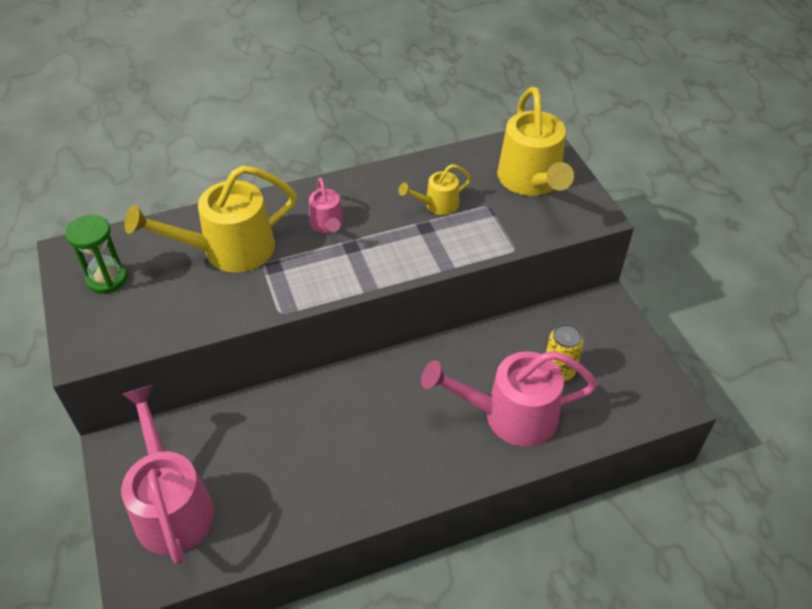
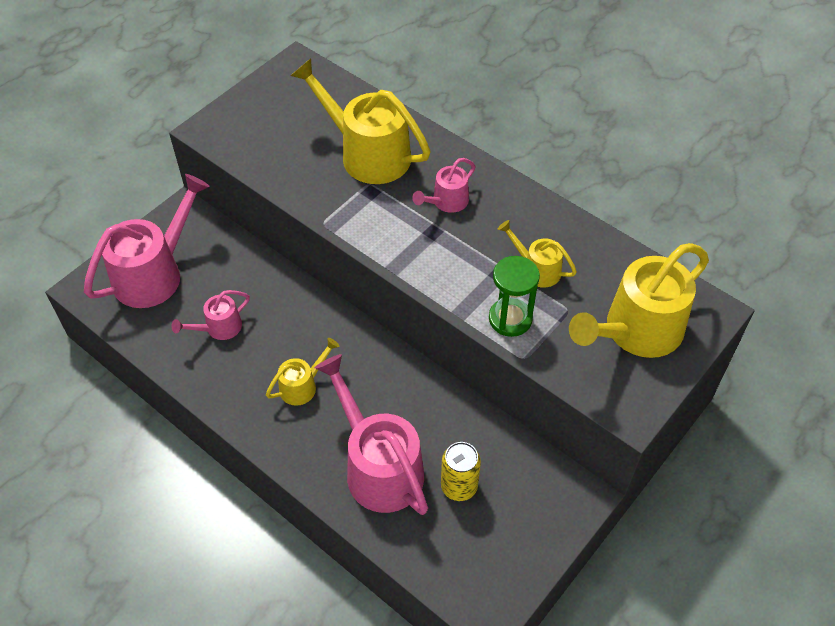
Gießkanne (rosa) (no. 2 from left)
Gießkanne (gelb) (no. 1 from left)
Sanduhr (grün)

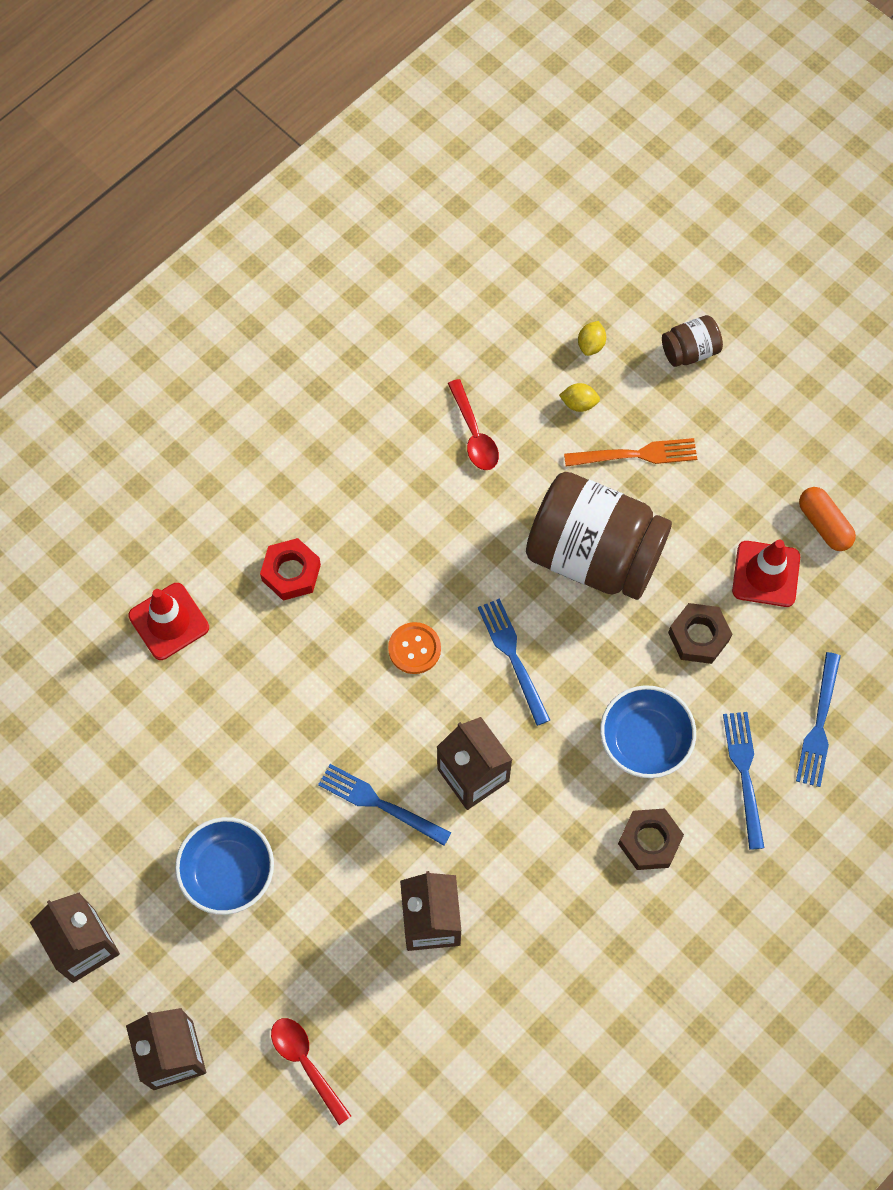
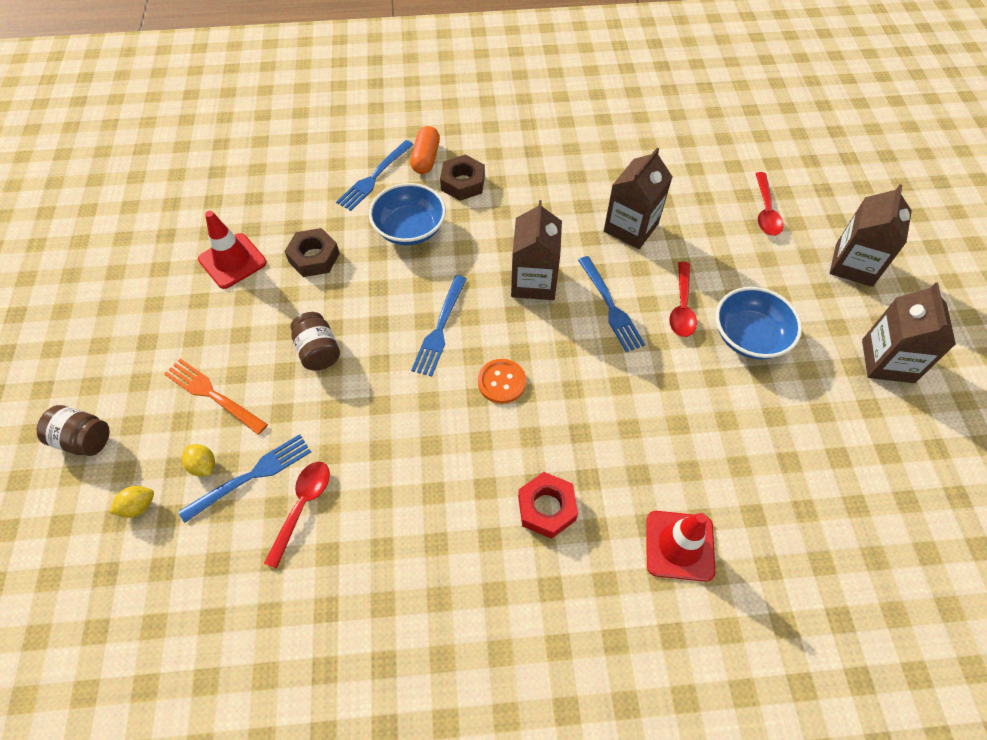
Löffel (rot) (no. 2 from left)
Gabel (blau) (no. 1 from left)
Kapsel (orange)
Einmachglas (braun) (no. 2 from left)

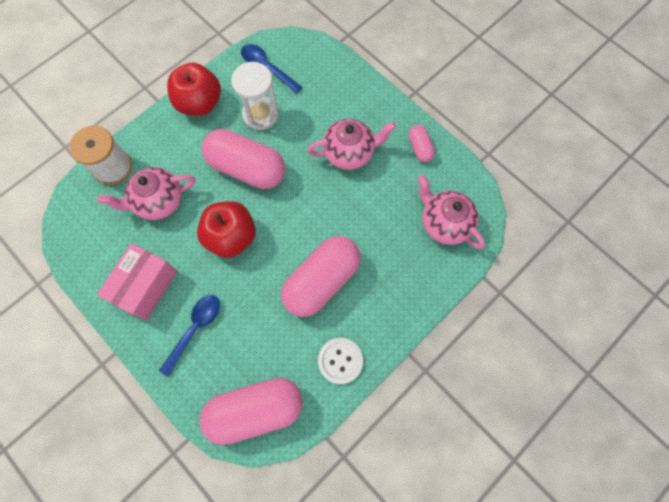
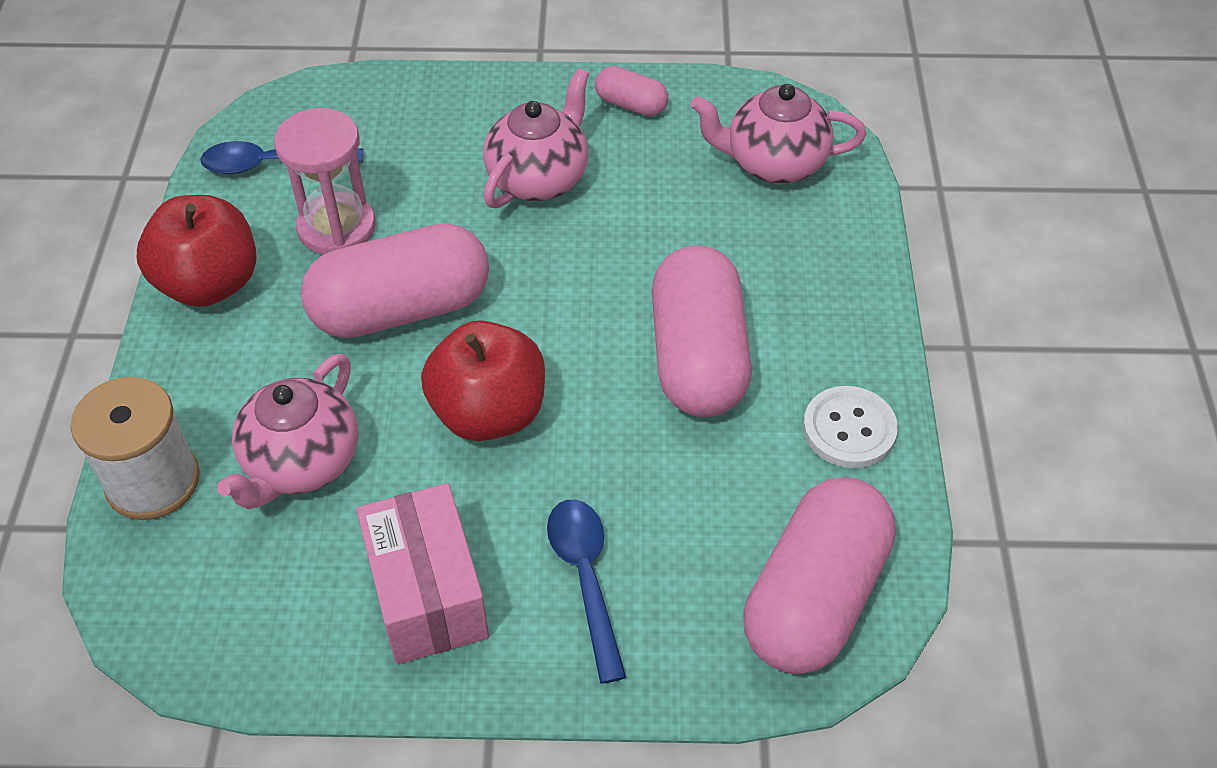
Sanduhr (rosa)

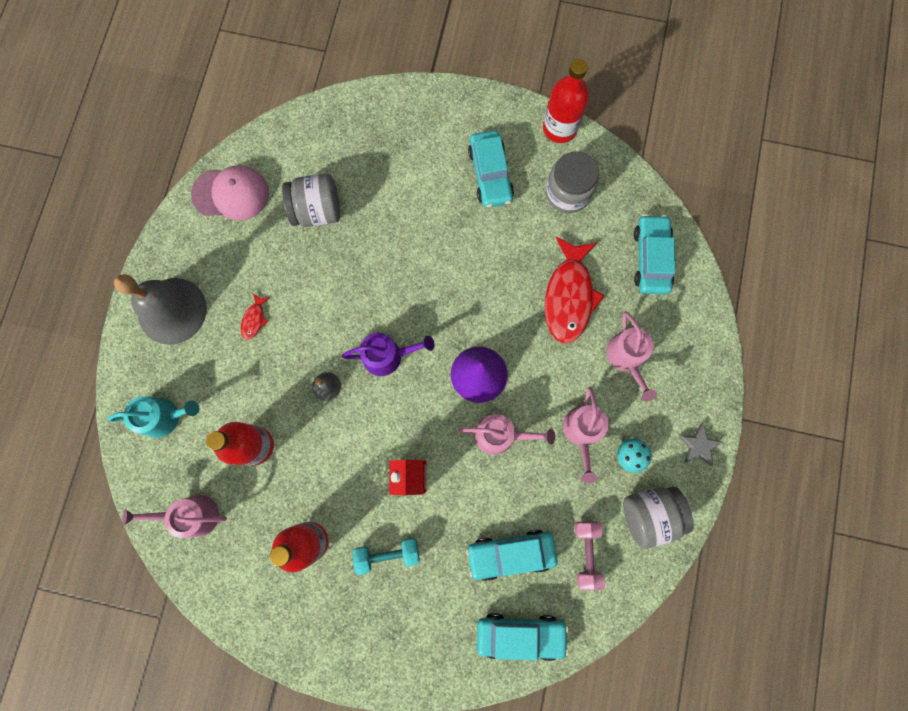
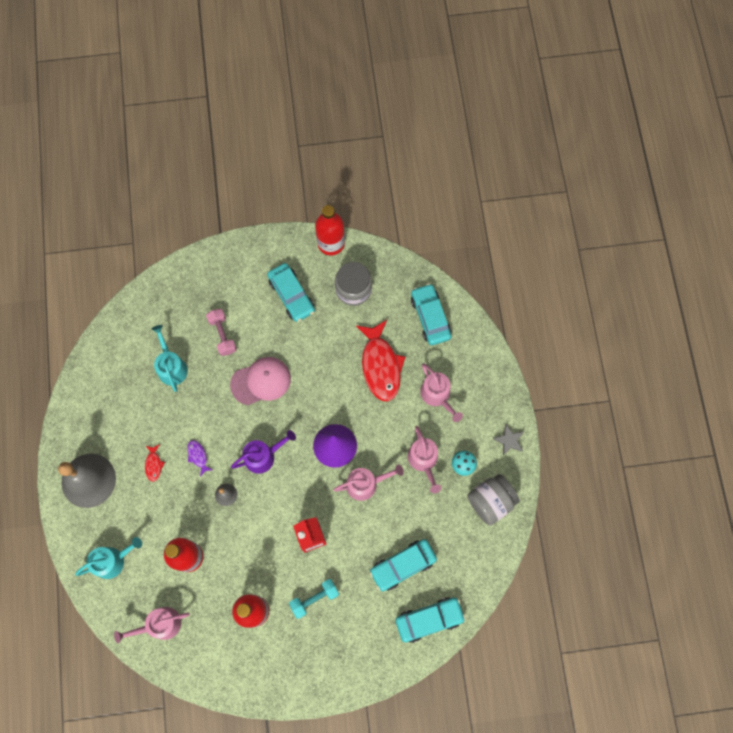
Fisch (lila)
Kappe (rosa)
Hantel (rosa)
Gießkanne (türkis) (no. 2 from left)

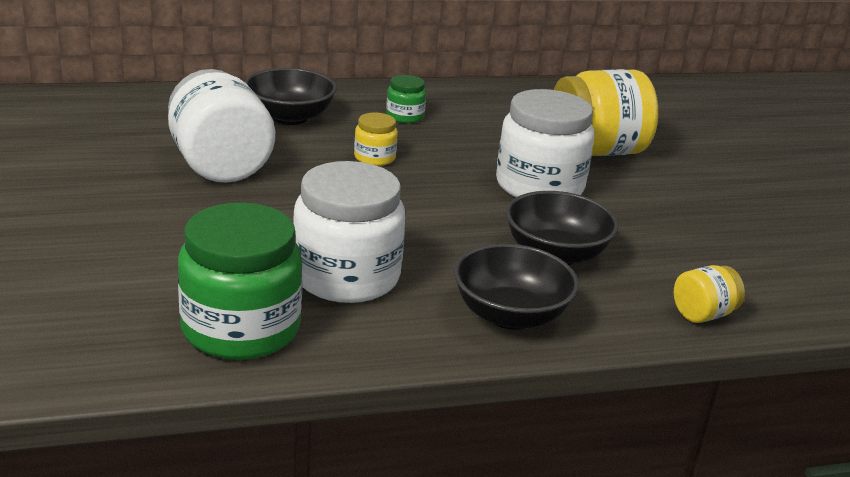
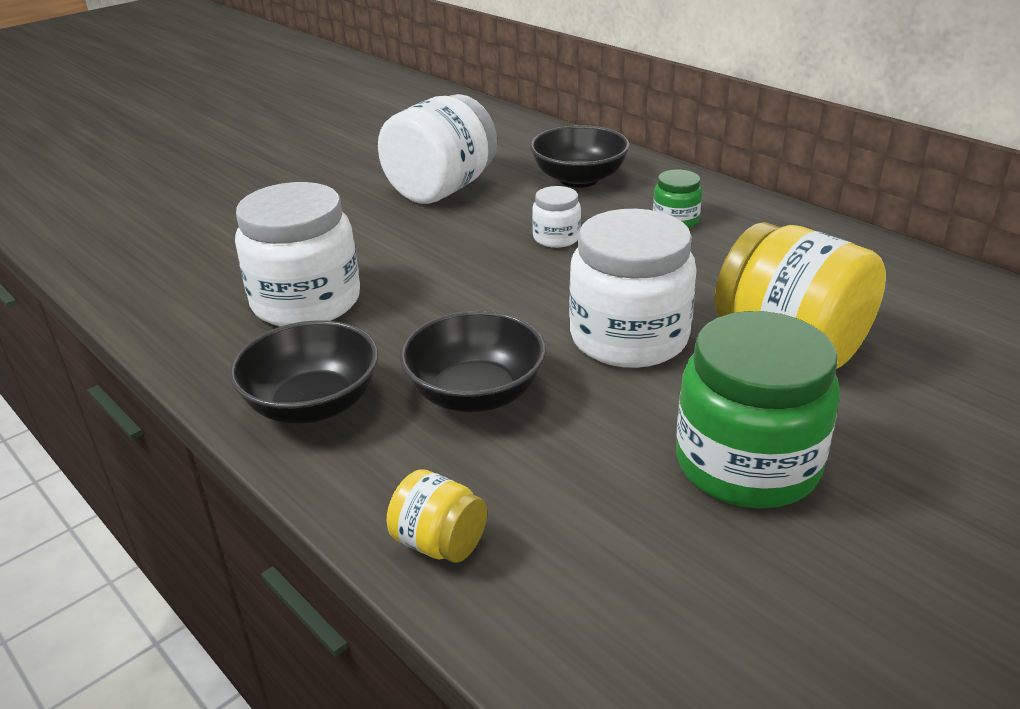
Einmachglas (grün) (no. 2 from left)
Einmachglas (weiß) (no. 3 from left)

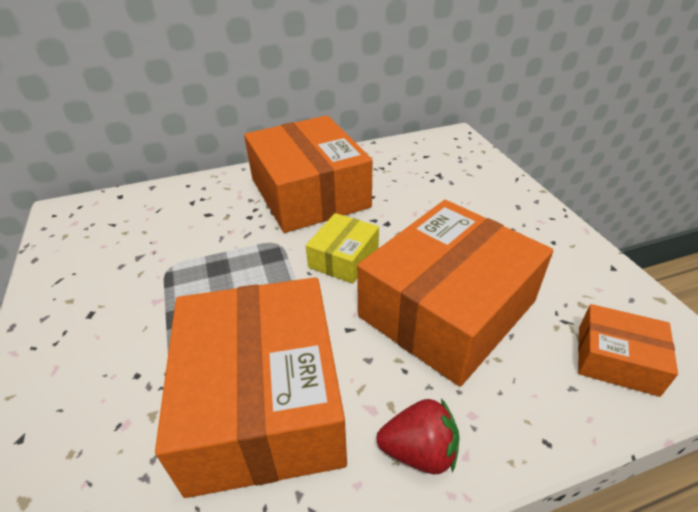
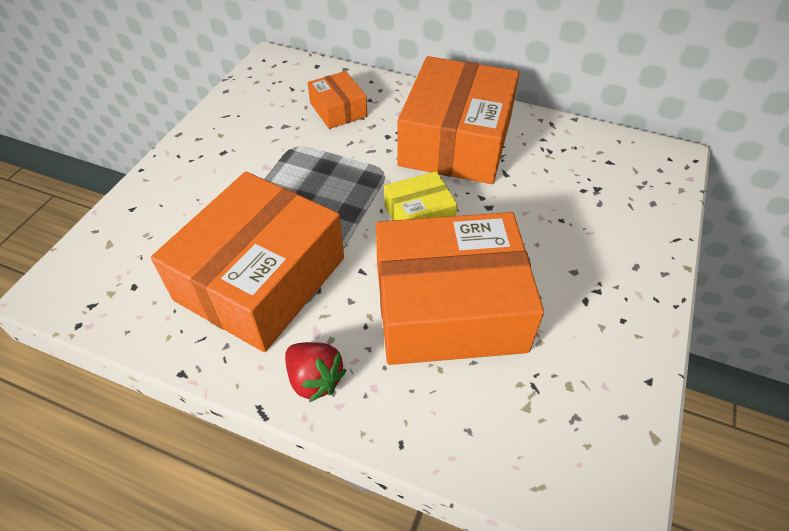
Schachtel (orange) (no. 2 from left)

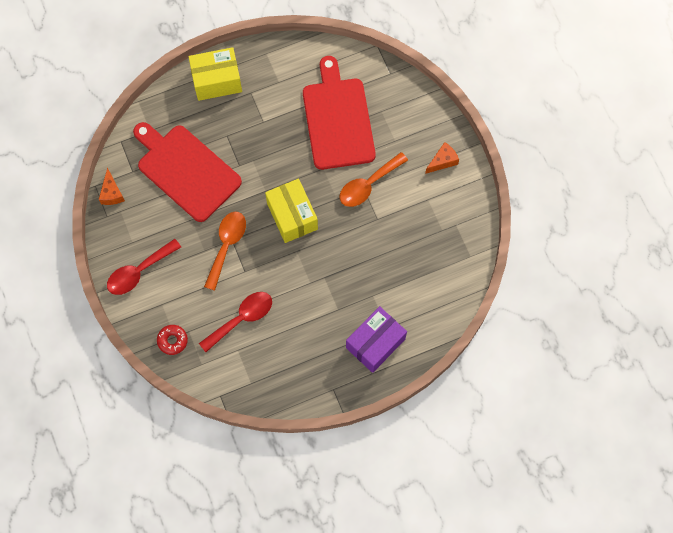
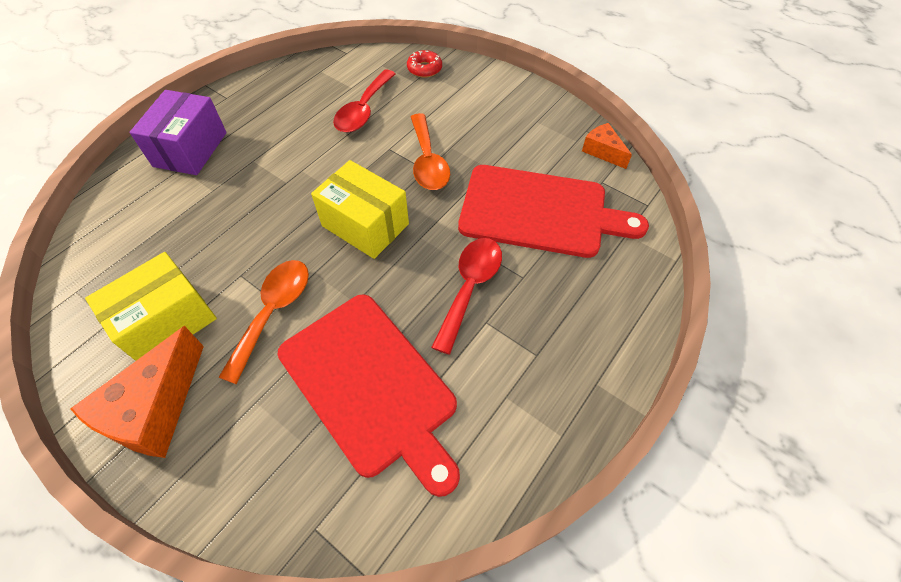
Löffel (rot) (no. 2 from left)
Schachtel (gelb) (no. 1 from left)
Käse (orange) (no. 1 from left)

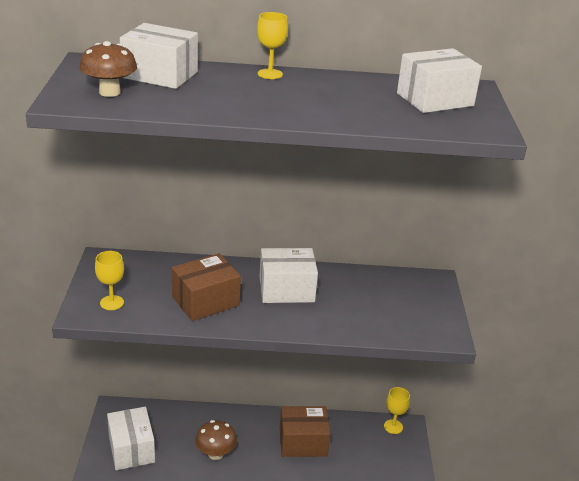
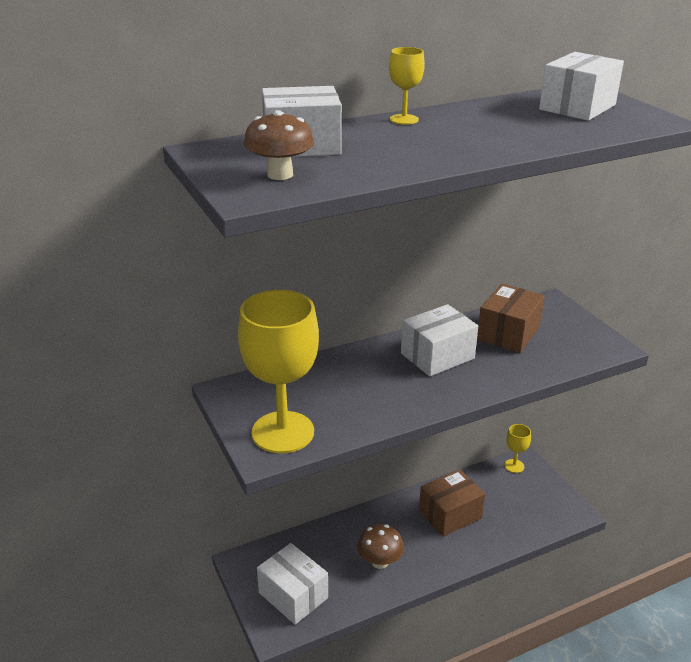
Schachtel (braun) (no. 2 from left)
Kelch (gelb) (no. 1 from left)

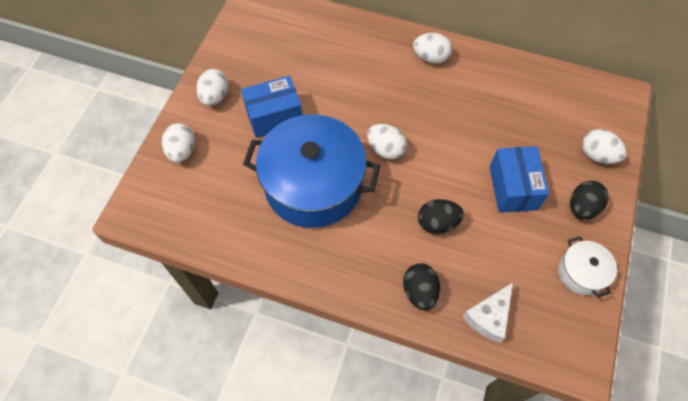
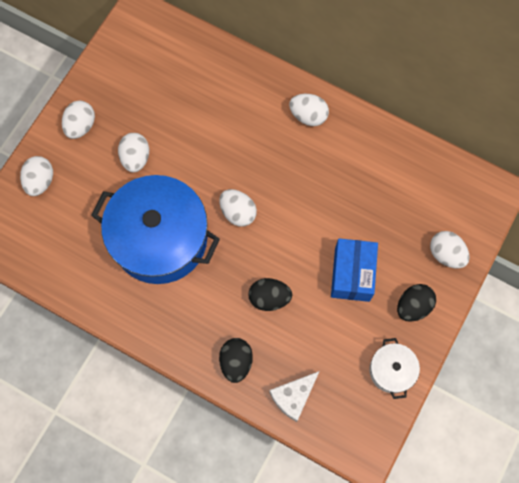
Ei (weiß) (no. 3 from left)

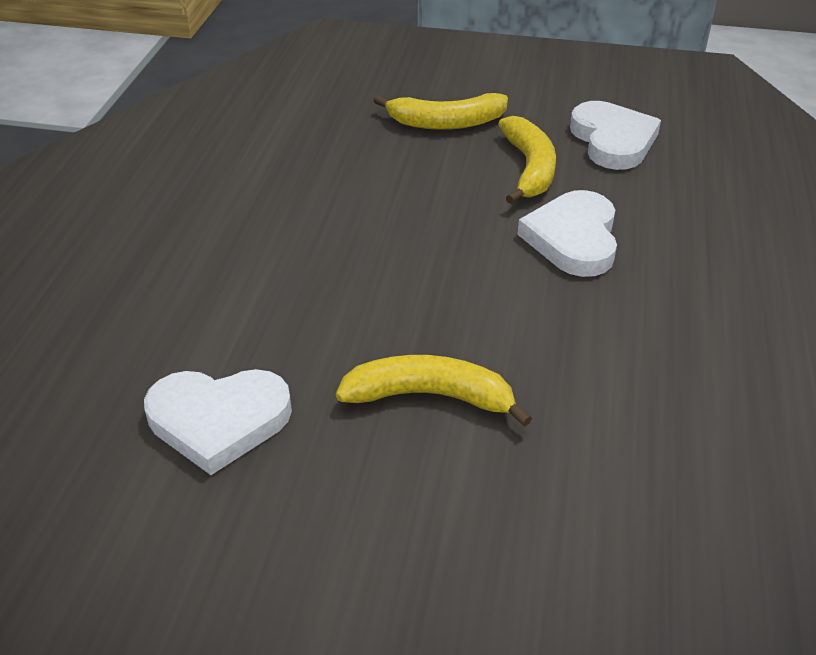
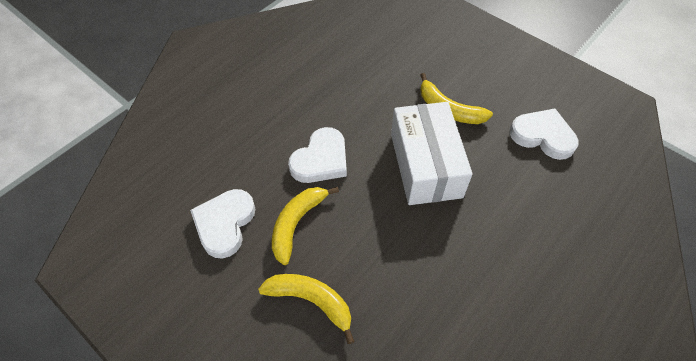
Schachtel (weiß)

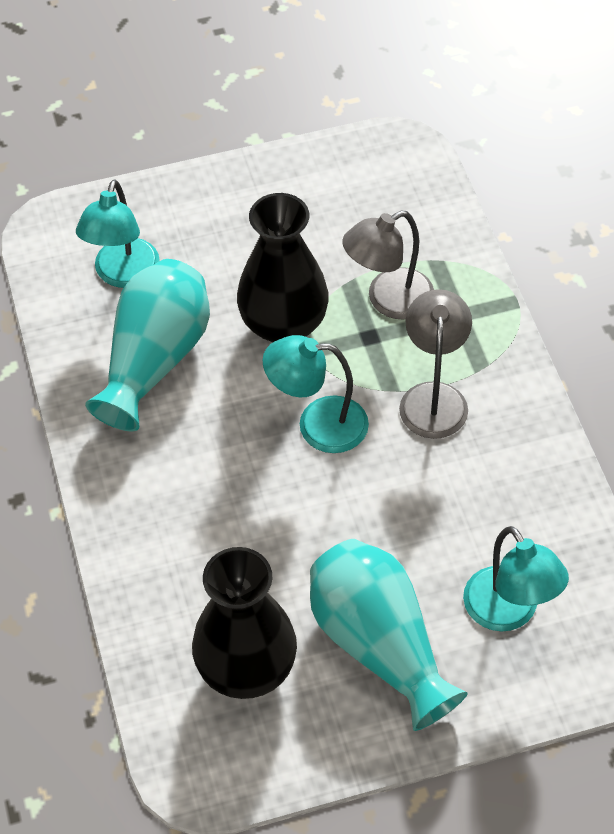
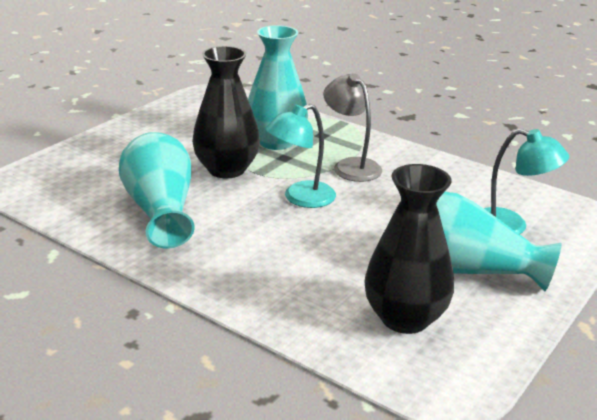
Lampe (türkis) (no. 1 from left in the first image)
Vase (türkis) (no. 2 from left)

